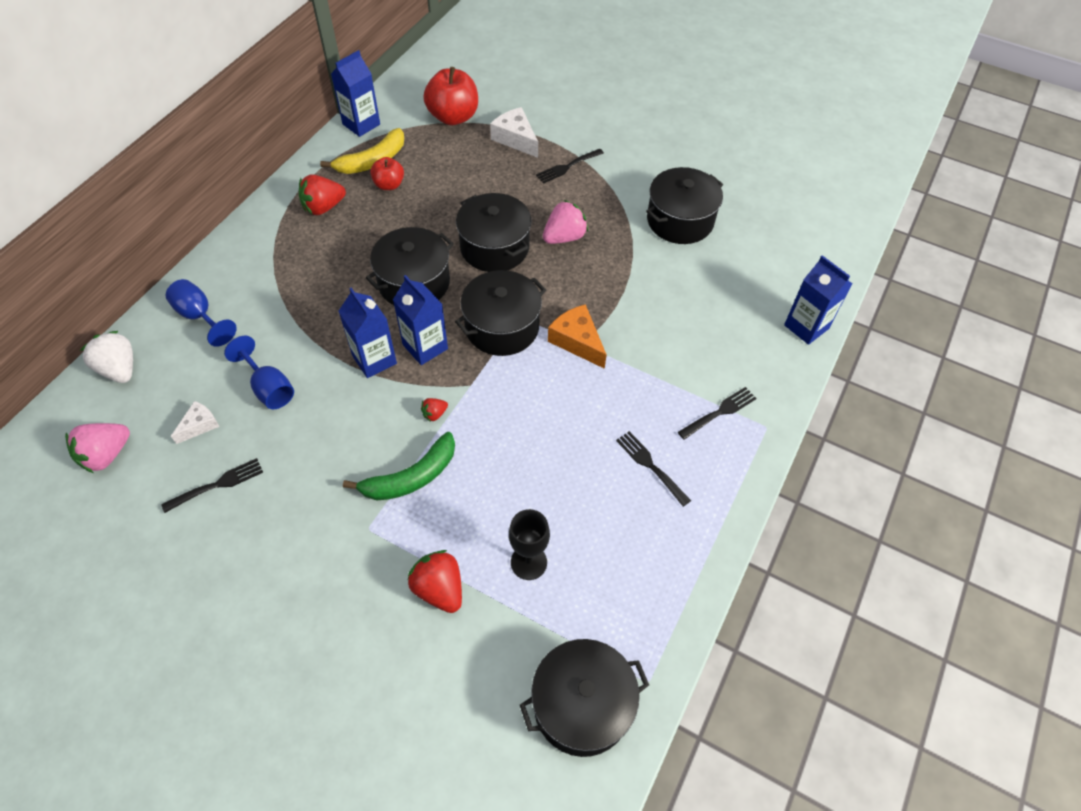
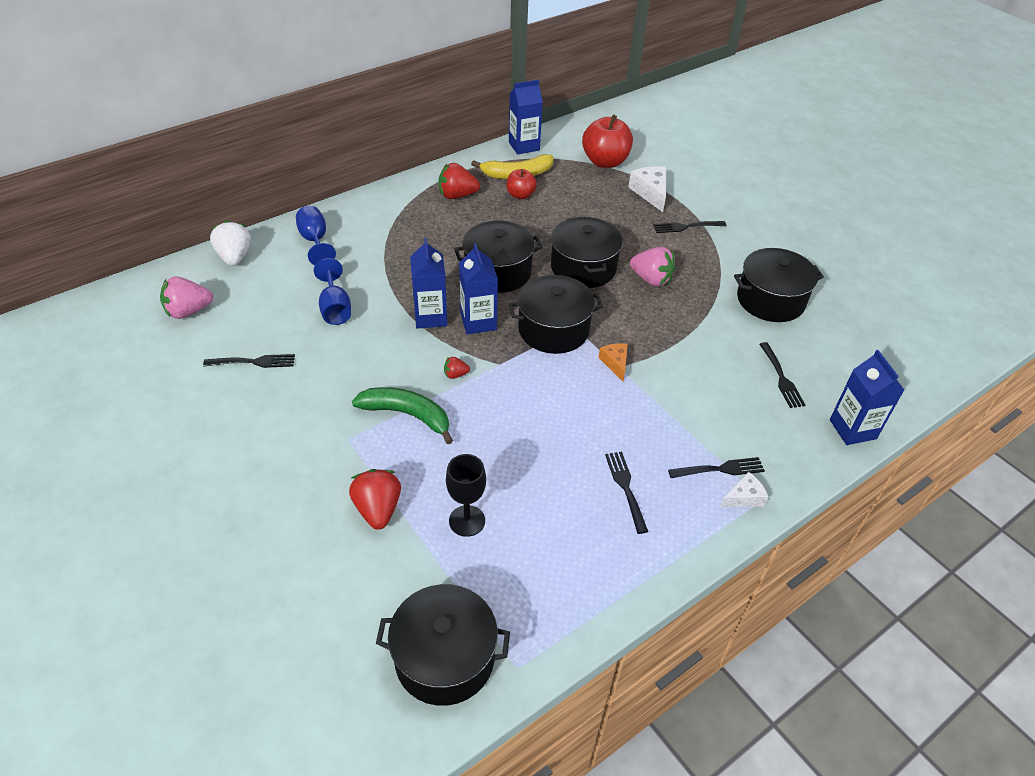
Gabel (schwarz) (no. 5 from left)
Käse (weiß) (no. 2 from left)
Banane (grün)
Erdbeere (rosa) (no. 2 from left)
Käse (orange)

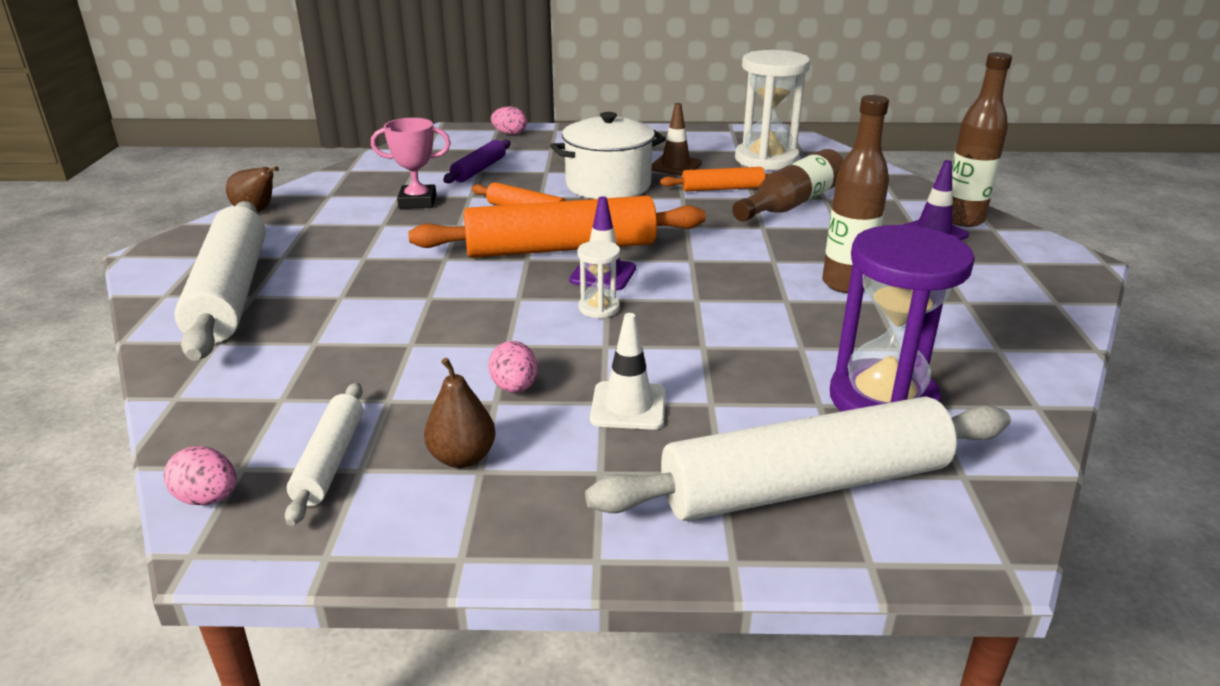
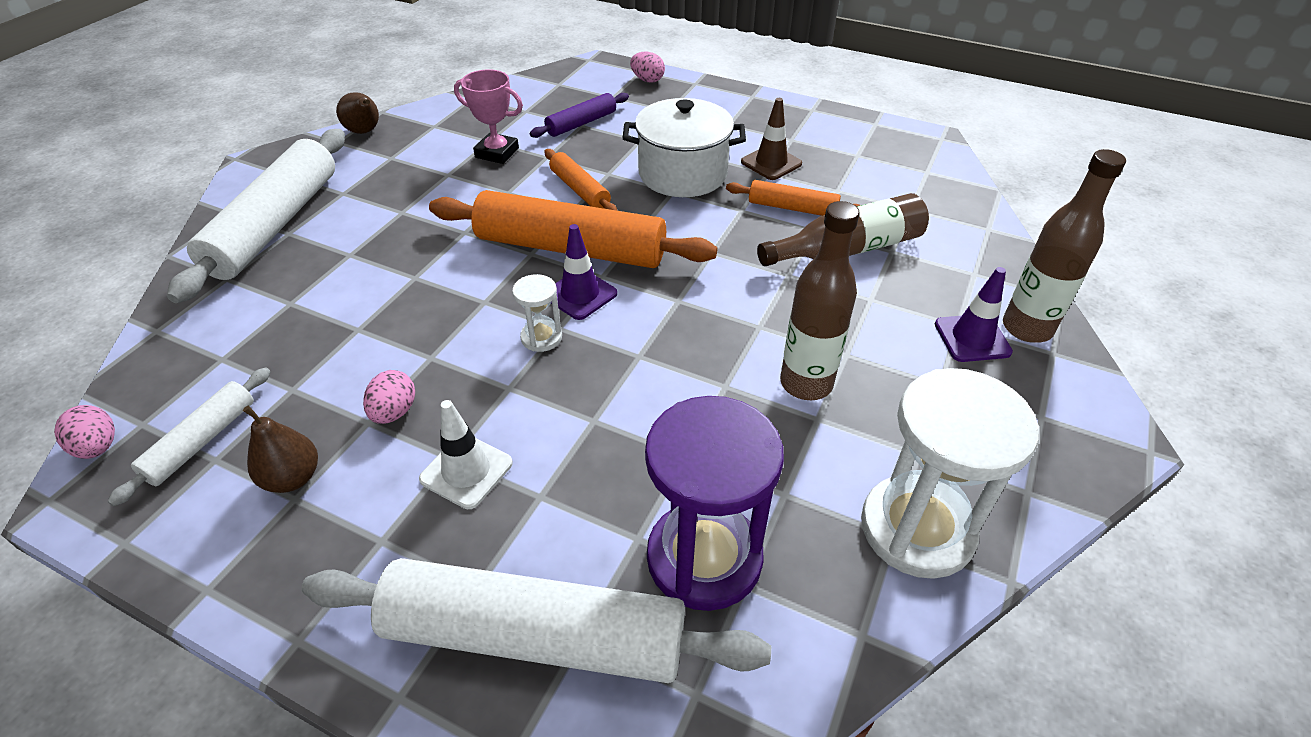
Sanduhr (weiß) (no. 2 from left)

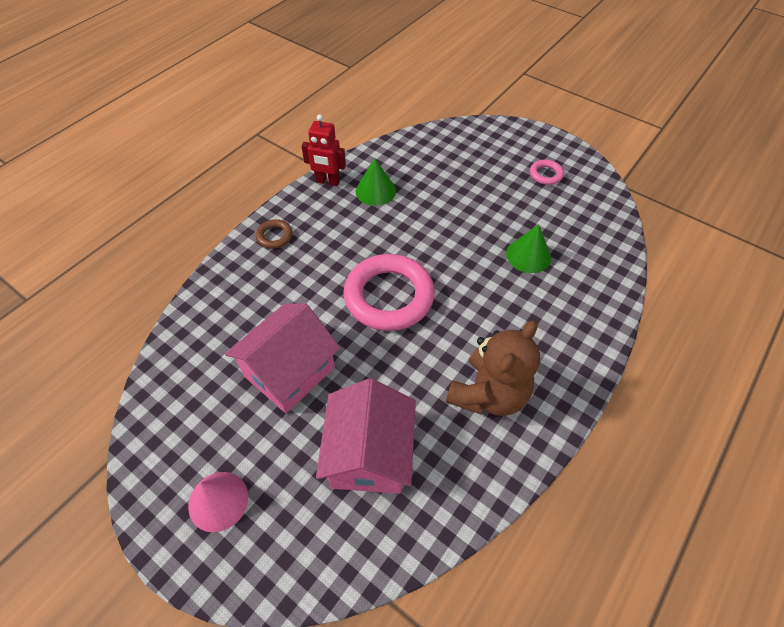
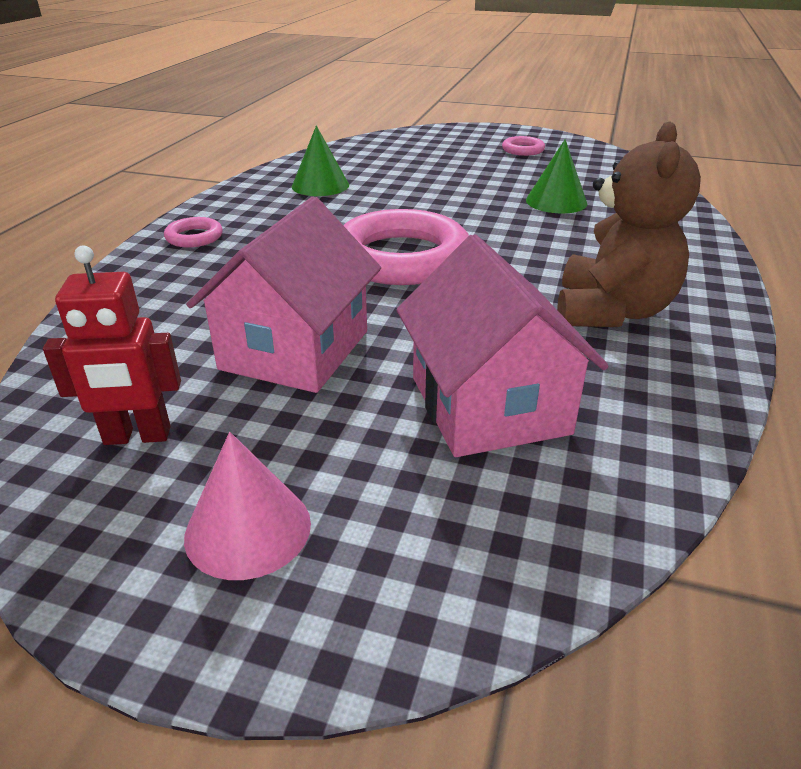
Roboter (rot)
Ring (rosa) (no. 1 from left)

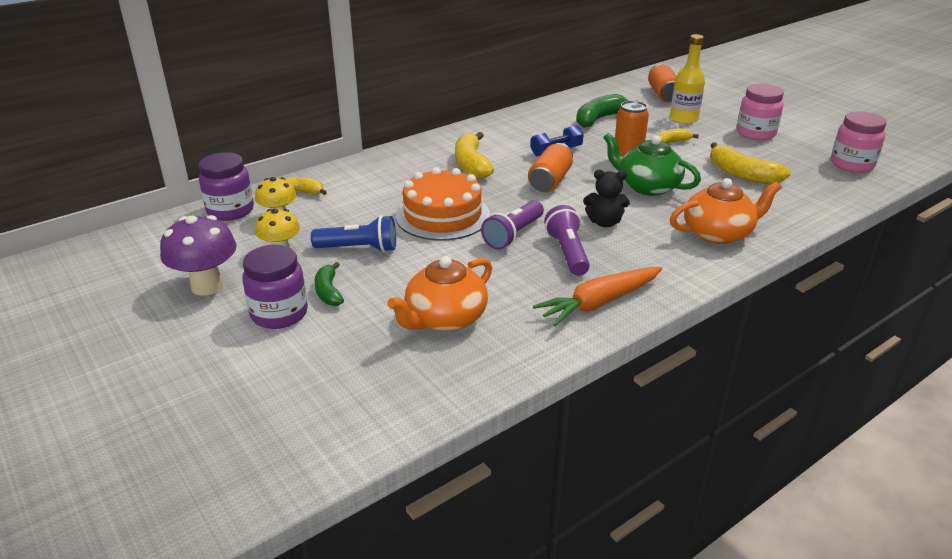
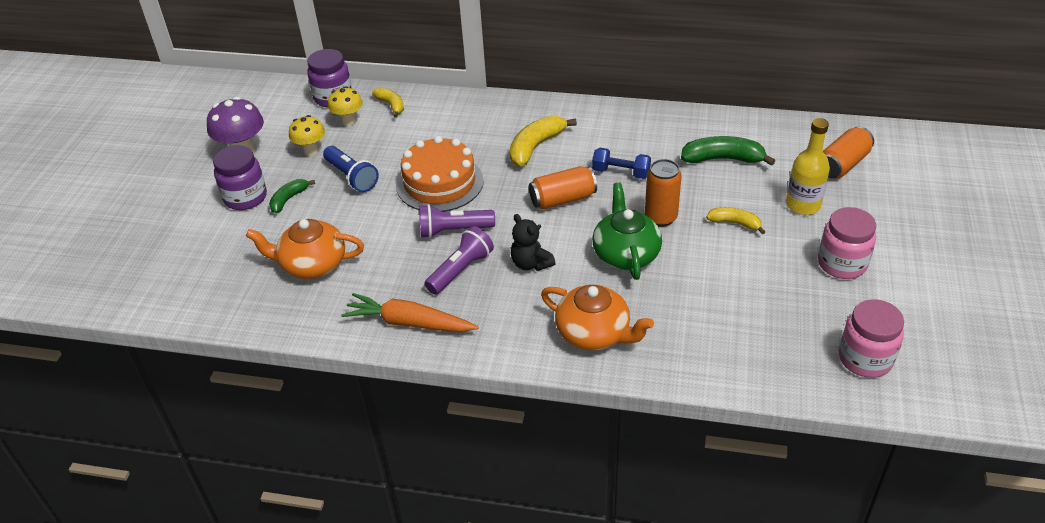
Banane (gelb) (no. 4 from left in the first image)

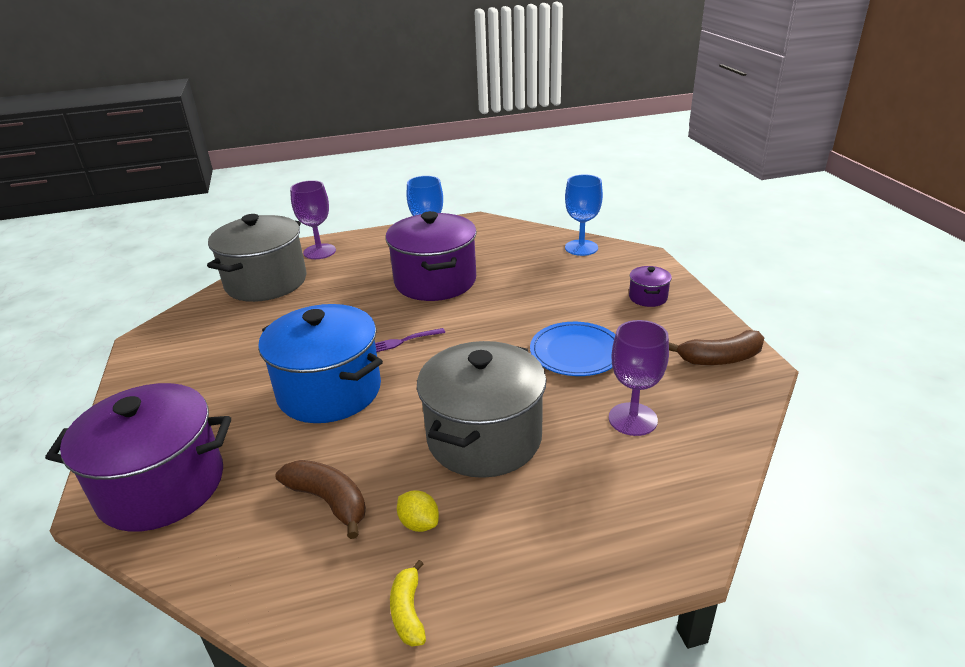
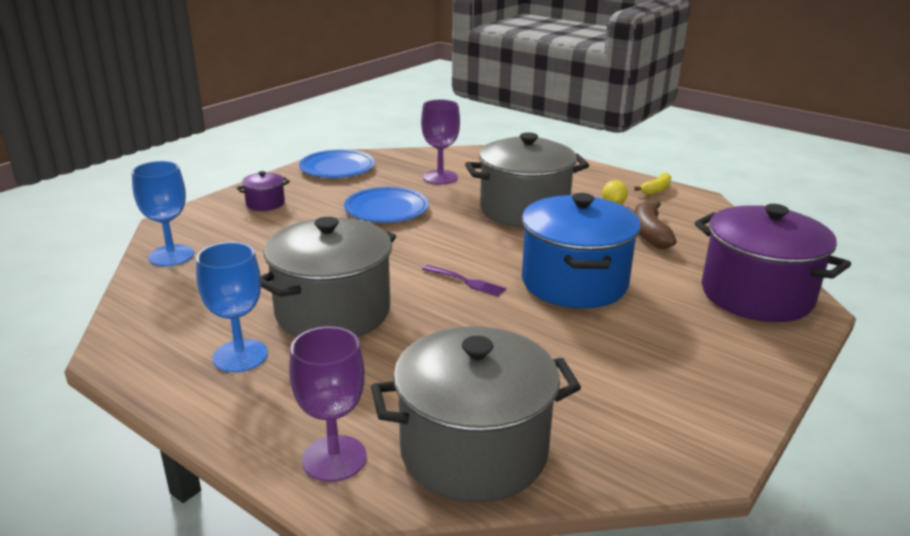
Teller (blau) (no. 1 from left)
Kochtopf (grau) (no. 1 from left)

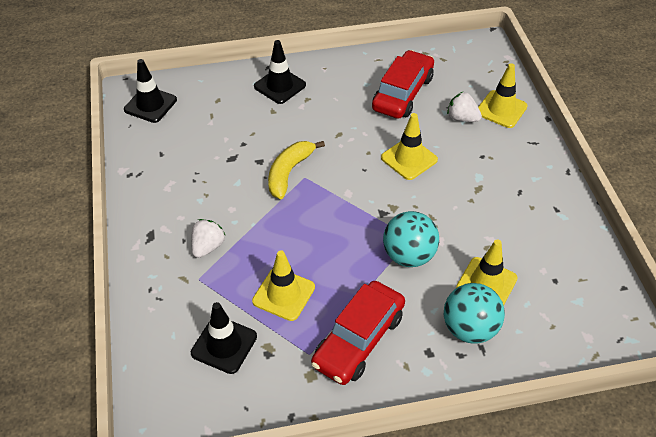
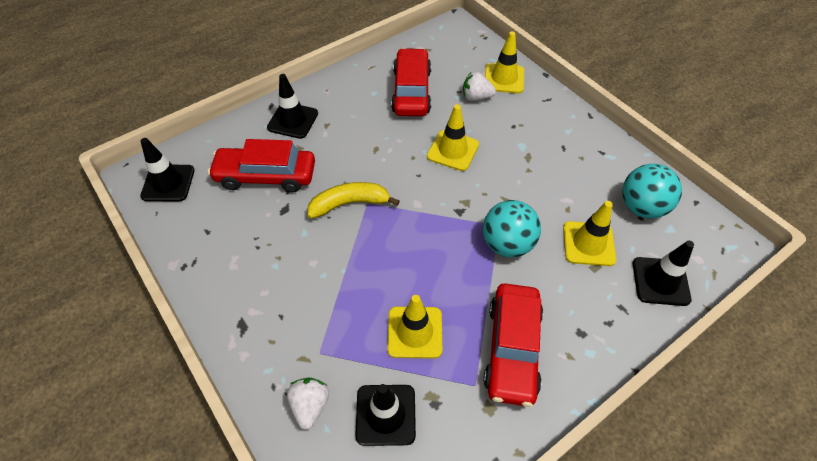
Auto (rot) (no. 1 from left)
Leitkegel (schwarz) (no. 4 from left)
Erdbeere (weiß) (no. 1 from left)
Ball (türkis) (no. 2 from left)
Banane (gelb)

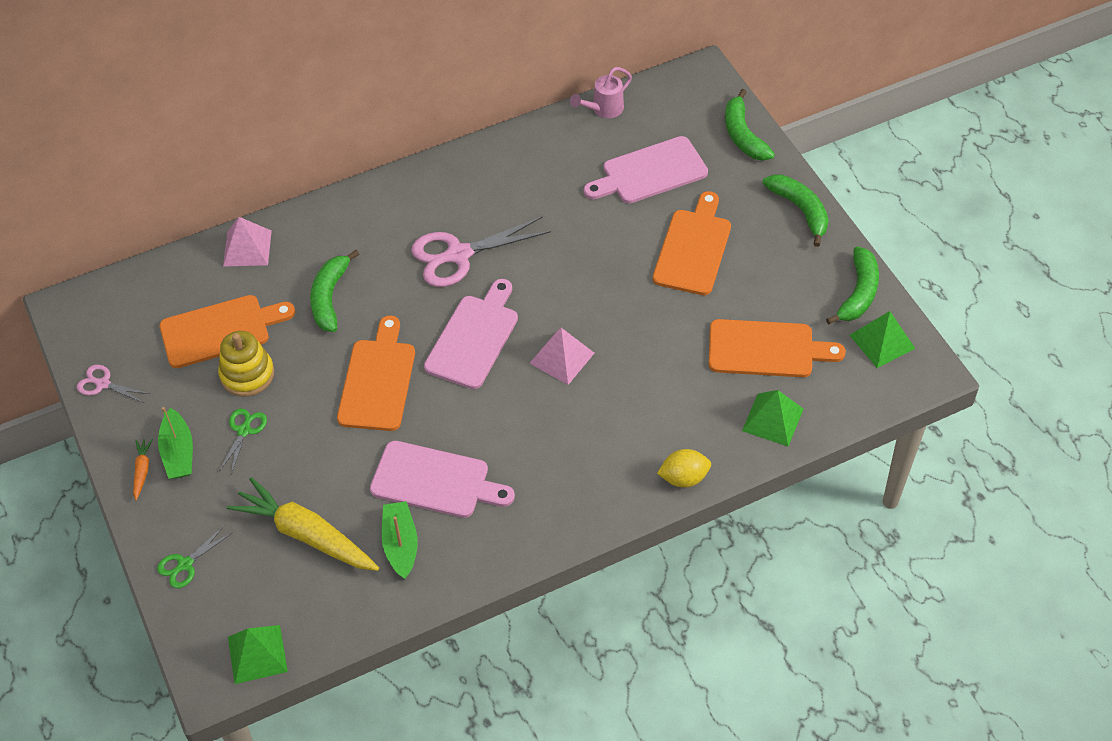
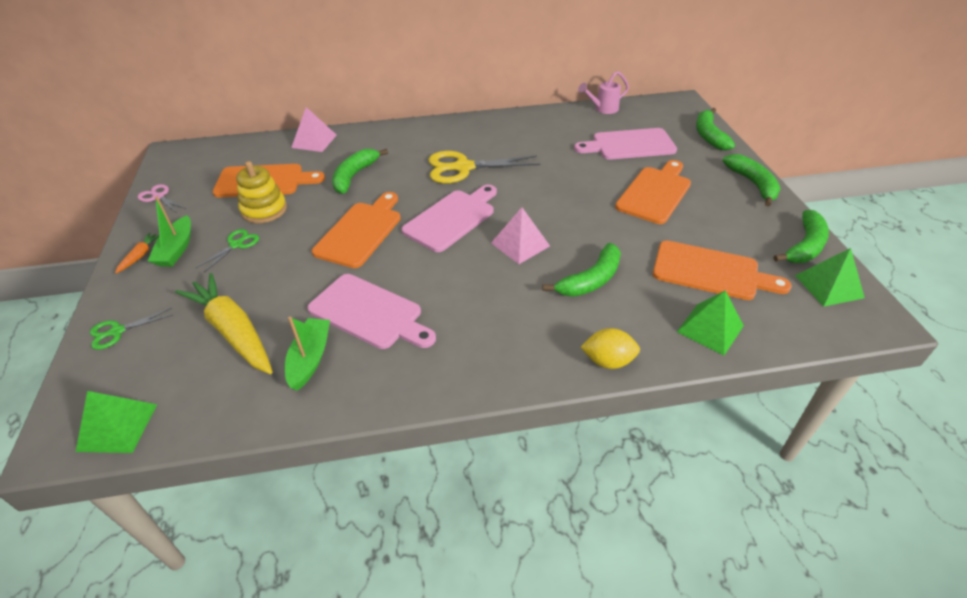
Banane (grün) (no. 2 from left)
Schere (gelb)

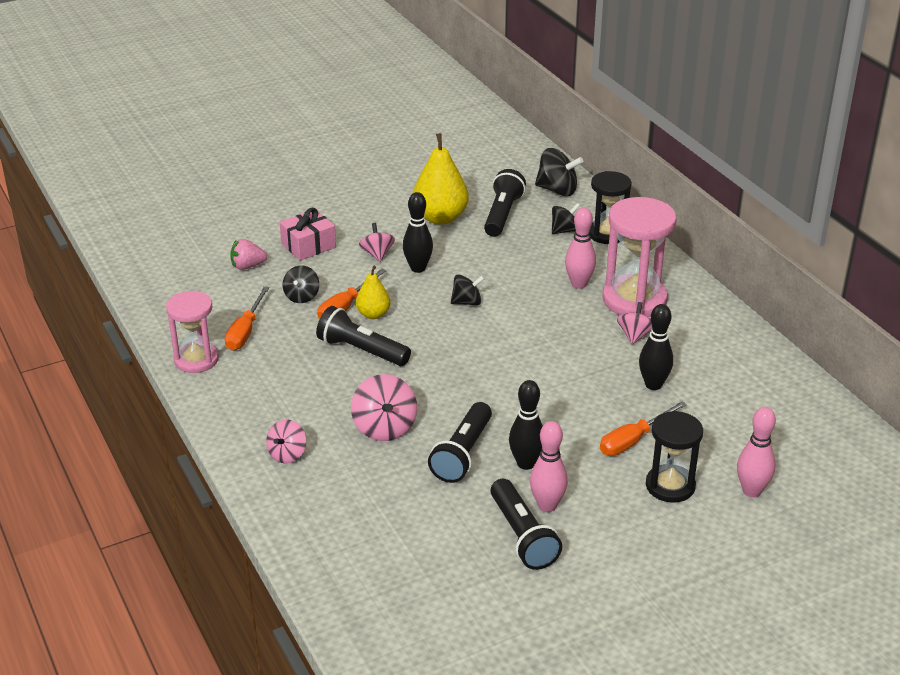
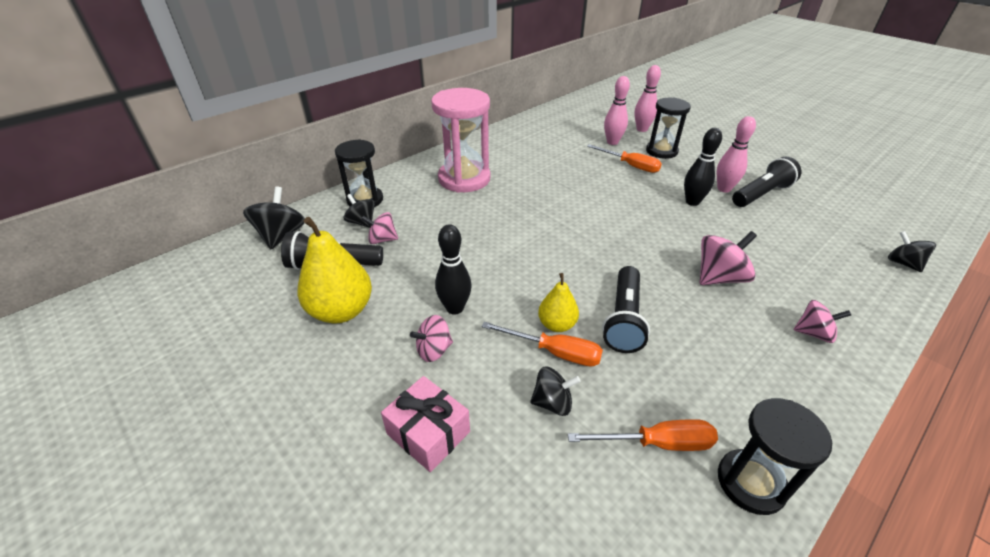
Erdbeere (rosa)
Taschenlampe (schwarz) (no. 2 from left in the first image)
Bowlingkegel (schwarz) (no. 3 from left in the first image)
Kreisel (schwarz) (no. 4 from left)
Bowlingkegel (rosa) (no. 1 from left)
Kreisel (rosa) (no. 1 from left)
Sanduhr (schwarz) (no. 3 from left)

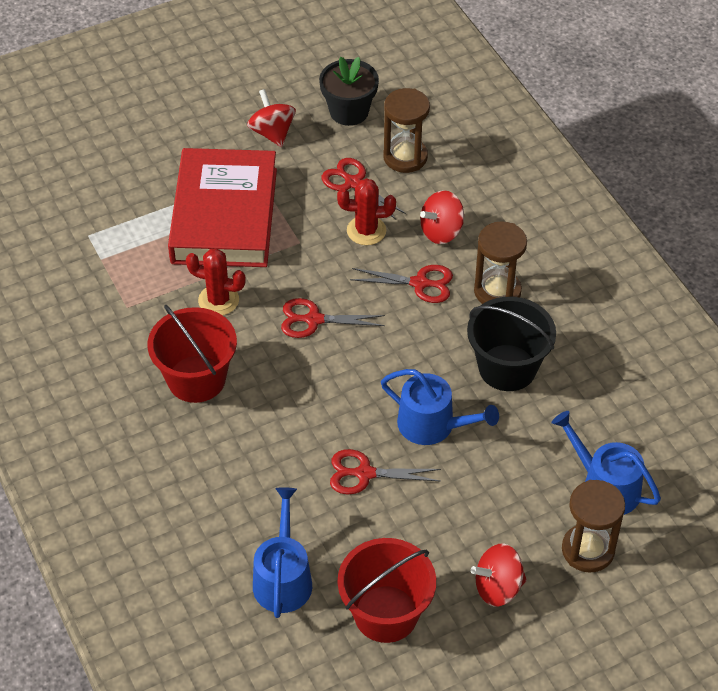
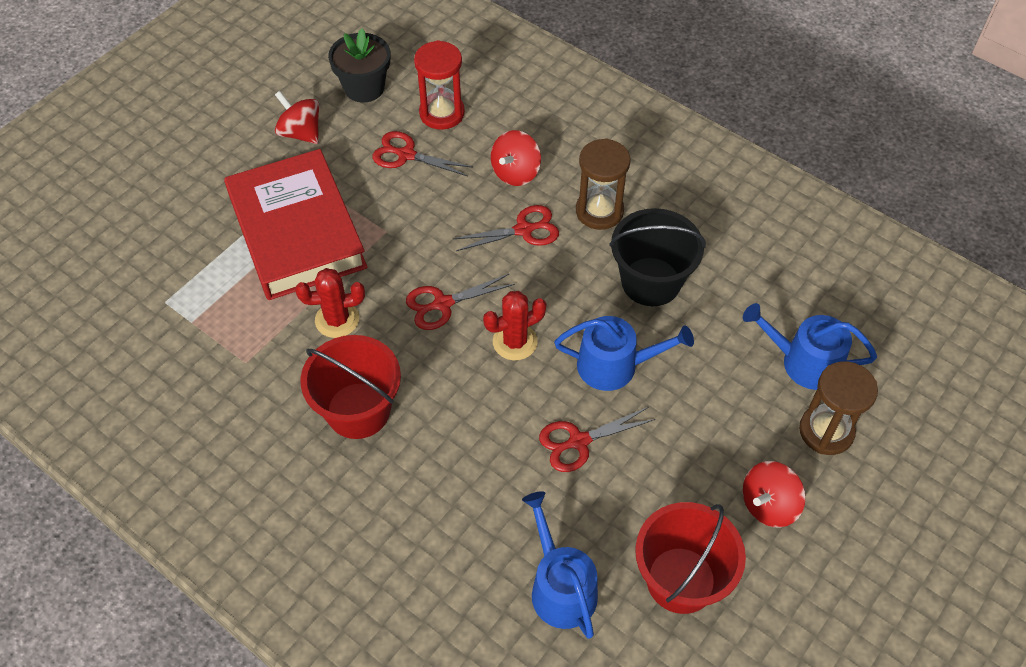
Kaktus (rot) (no. 2 from left)
Sanduhr (rot)

